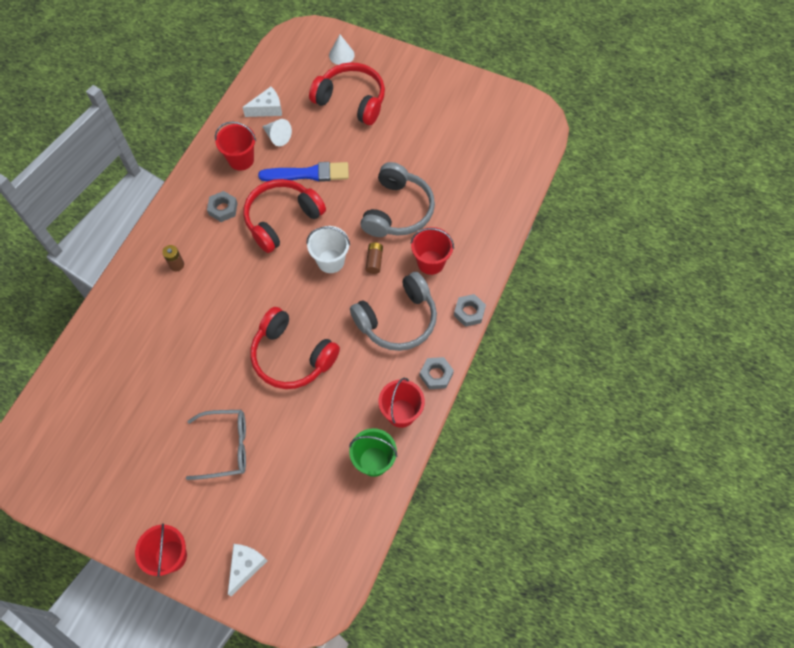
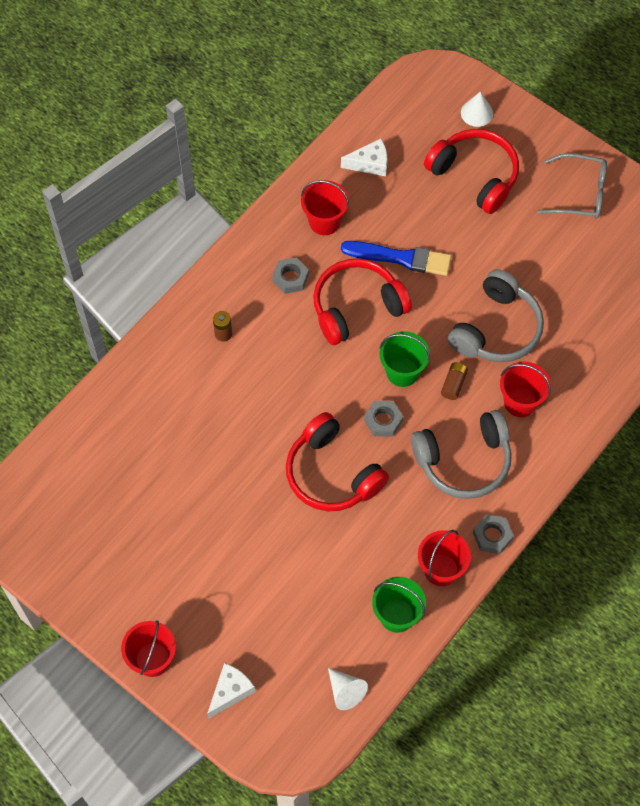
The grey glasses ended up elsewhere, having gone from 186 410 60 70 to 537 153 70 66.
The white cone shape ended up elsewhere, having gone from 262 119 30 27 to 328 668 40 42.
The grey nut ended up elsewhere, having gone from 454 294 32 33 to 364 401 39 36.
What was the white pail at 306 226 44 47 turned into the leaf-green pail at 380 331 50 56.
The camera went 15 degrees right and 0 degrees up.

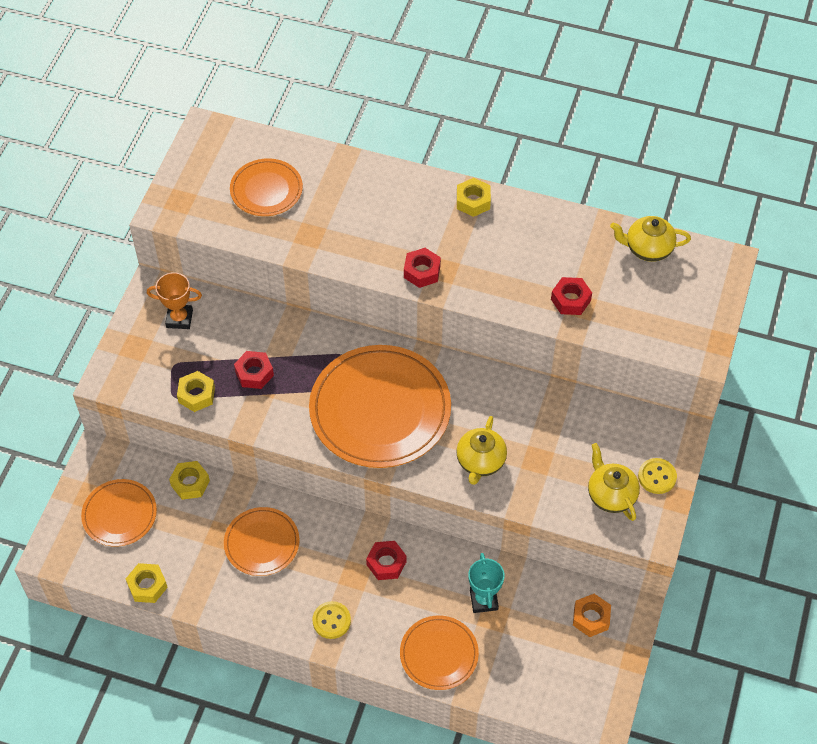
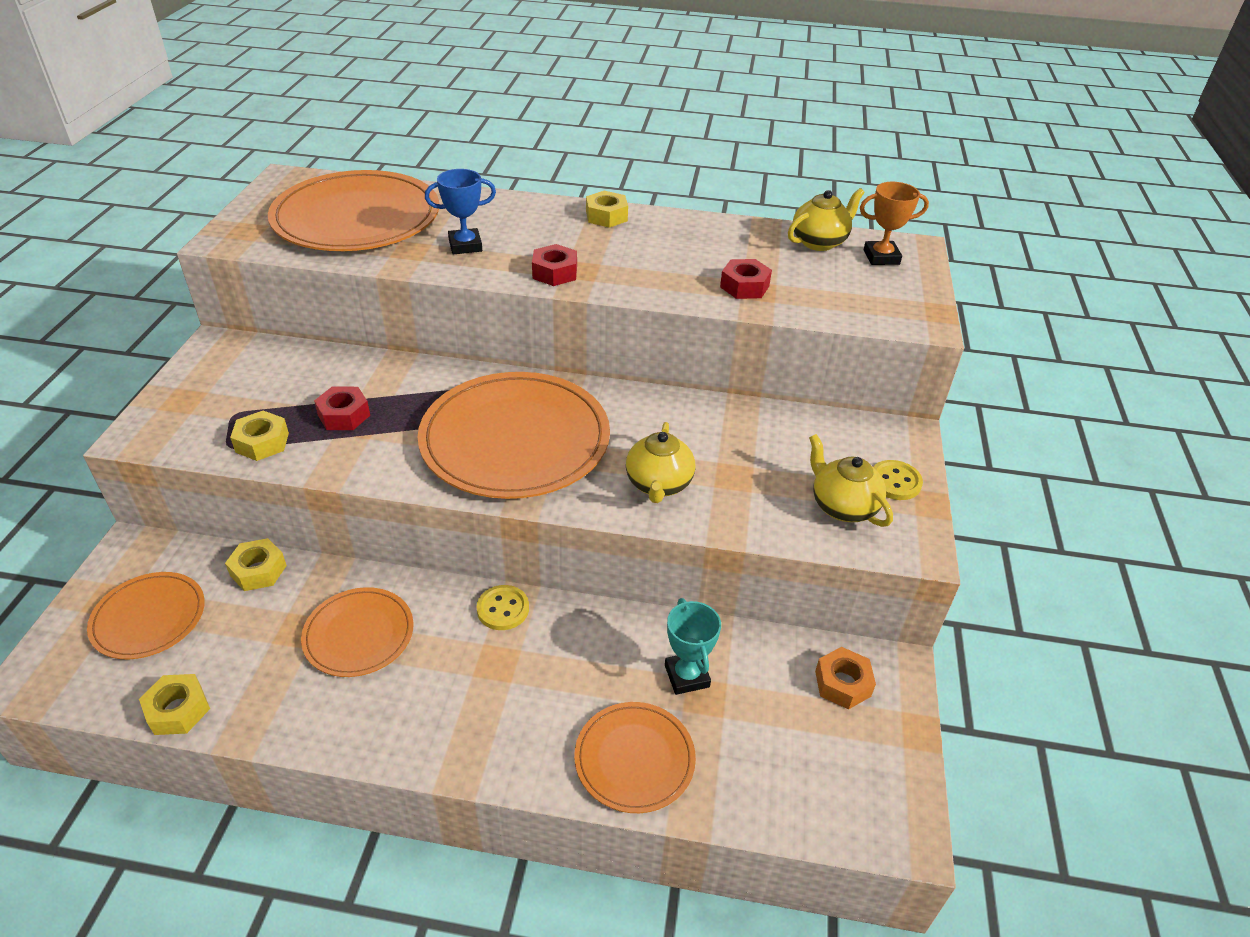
The second view lost the red nut at 366 541 41 39.
The second view gained the blue award cup at 425 169 71 85.
The orange award cup ended up elsewhere, having gone from 147 272 55 57 to 860 182 69 83.
The bright yellow shirt button ended up elsewhere, having gone from 312 601 39 38 to 476 585 53 45.
The bright yellow teapot at 610 216 81 46 ended up facing another way, 150 degrees clockwise from before.
The size of the orange dinner plate at 230 158 73 58 changed by a factor of 1.88.
The camera went 10 degrees left and 15 degrees down.

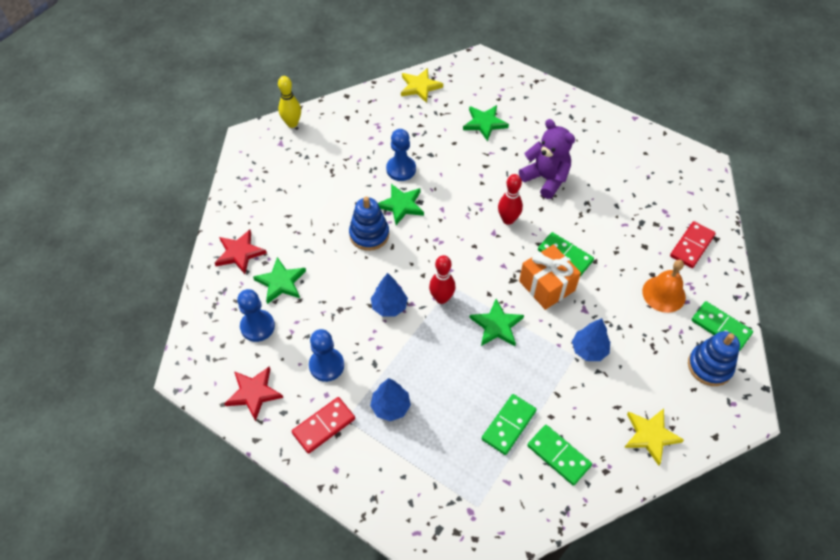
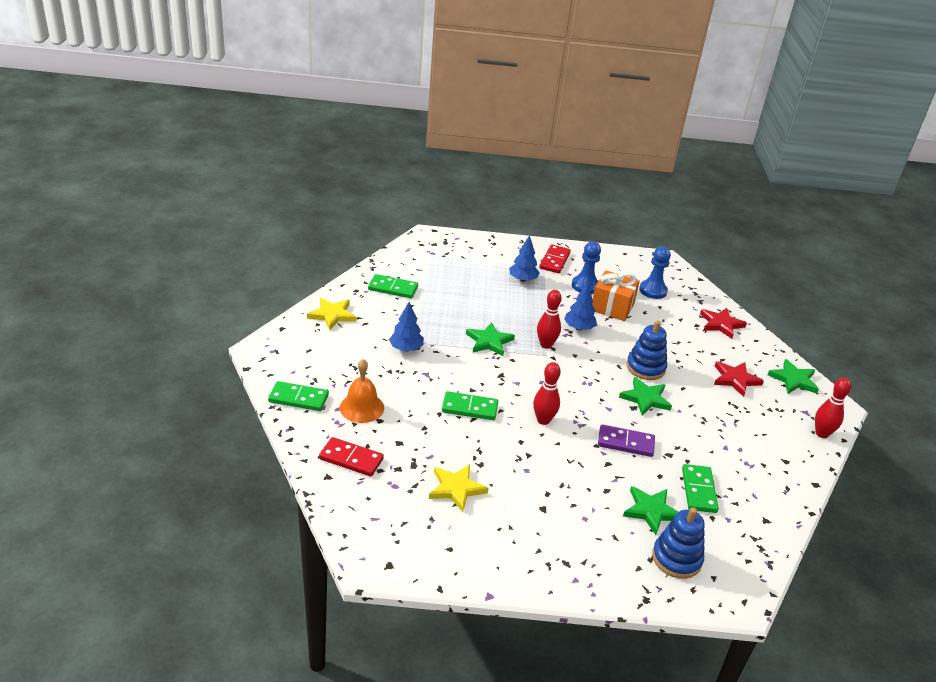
The second view lost the blue game pawn at 386 129 30 52.
The second view lost the violet teddy at 519 119 56 80.
The second view gained the violet domino tile at 598 424 57 33.
The red star shape ended up elsewhere, having gone from 224 367 59 54 to 714 361 50 36.
The leaf-green star shape ended up elsewhere, having gone from 253 257 53 47 to 768 359 51 35.
The bright yellow star shape ended up elsewhere, having gone from 401 68 42 35 to 429 464 60 48.
The leaf-green domino tile ended up elsewhere, having gone from 482 394 55 61 to 682 464 37 49.
The orange gift ended up elsewhere, having gone from 519 244 62 66 to 592 270 48 51.
The blue ring stacker ended up elsewhere, having gone from 688 331 52 55 to 652 507 53 72.
What was the bright yellow skittle at 278 76 23 52 turned into the red skittle at 815 378 36 60.
The red domino tile at 670 221 46 47 ended up facing another way, 75 degrees counterclockwise from before.
The camera went 145 degrees right and 20 degrees down.

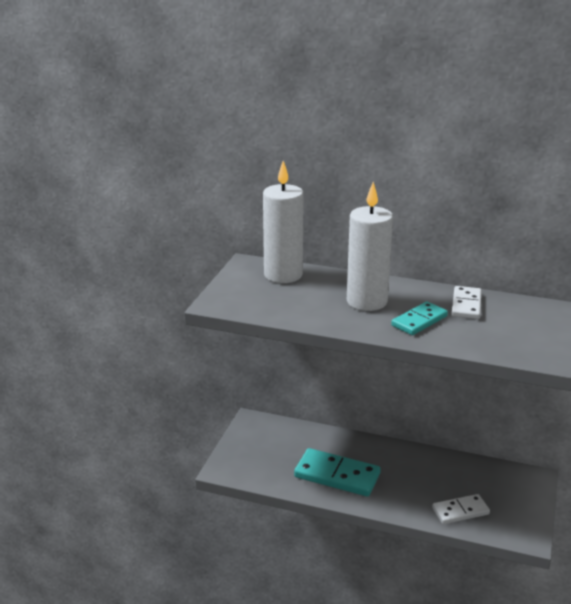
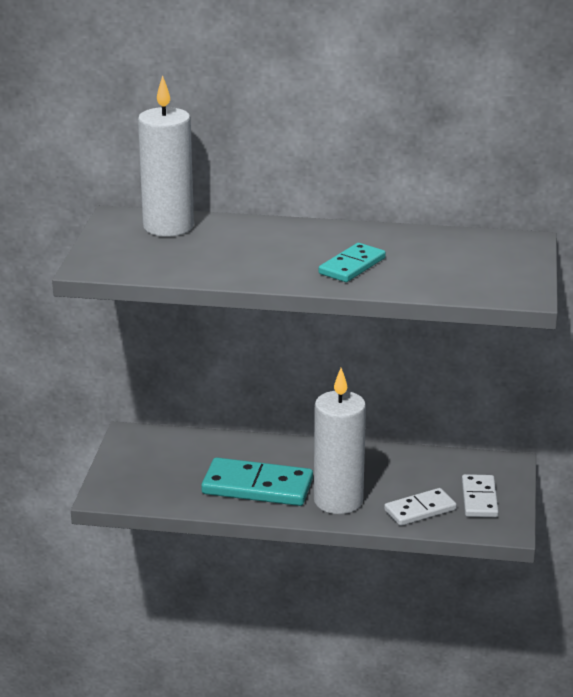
The white wax candle ended up elsewhere, having gone from 347 182 46 129 to 314 368 52 146.
The white domino tile ended up elsewhere, having gone from 451 286 31 33 to 462 474 37 43.
The camera went 10 degrees left and 0 degrees up.

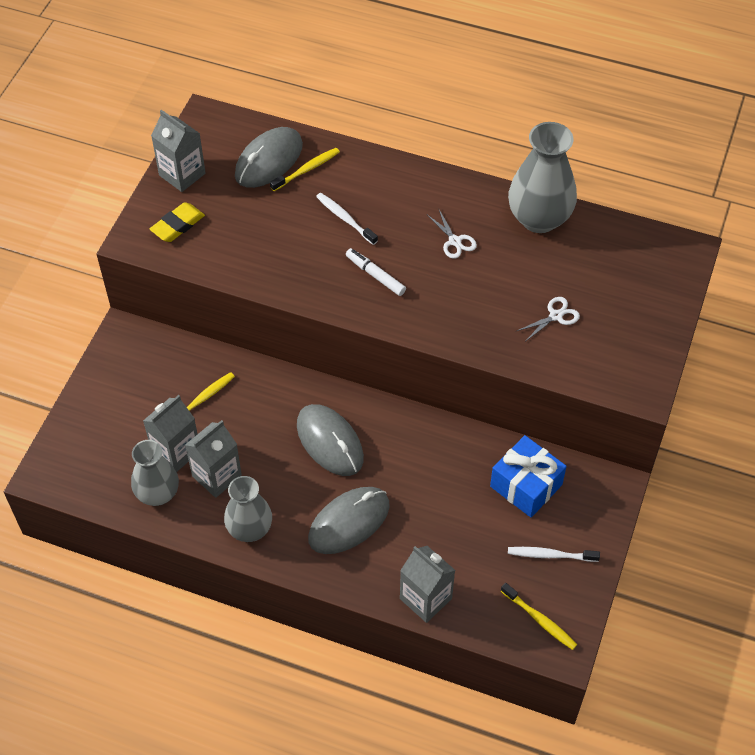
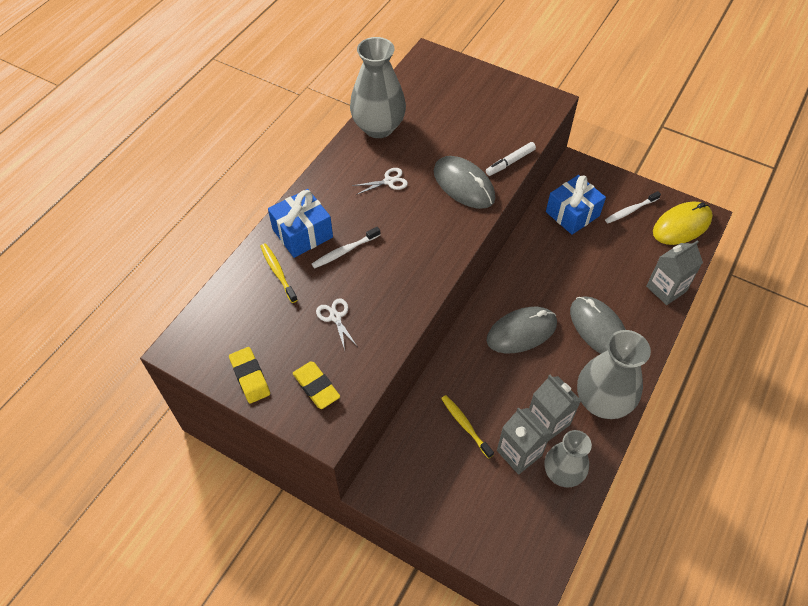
The second view gained the blue gift at 268 189 65 69.
The grey PC mouse ended up elsewhere, having gone from 235 127 68 61 to 434 156 61 53.
The white marker pen ended up elsewhere, having gone from 346 248 60 48 to 486 142 50 34.
The white shears ended up elsewhere, having gone from 517 297 63 44 to 316 299 42 51.
Where the grey carton stood at 151 110 55 82, the bright yellow pencil eraser came to stand at 229 347 41 56.
Where the bright yellow tooth brush stood at 501 583 76 67, the bright yellow PC mouse came to stand at 653 202 60 43.
The white tooth brush at 508 547 92 15 ended up facing another way, 45 degrees clockwise from before.
The size of the grey vase at 224 476 48 66 changed by a factor of 1.51.
The camera went 80 degrees left and 0 degrees up.

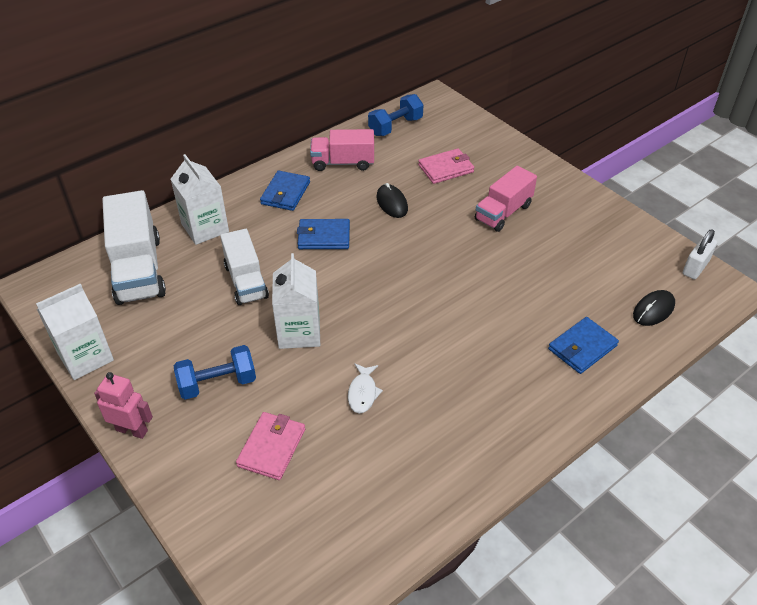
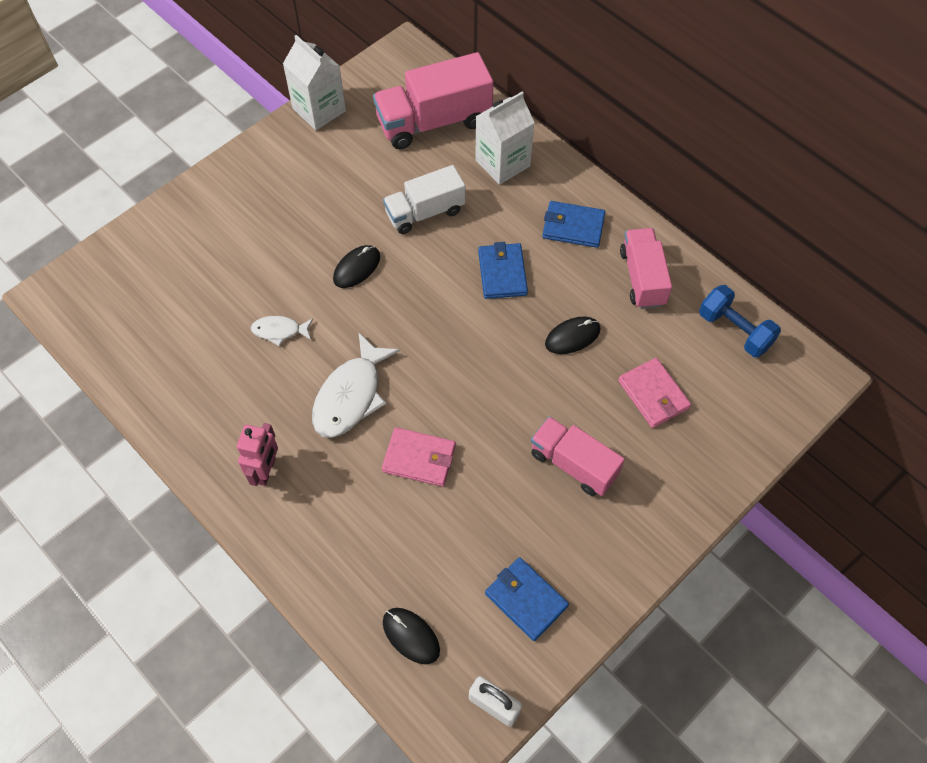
The second view lost the blue hand weight at 174 345 82 55.
The second view gained the white fish at 312 333 88 105.
The rosy robot figure ended up elsewhere, having gone from 94 372 59 67 to 237 423 41 63.
The rosy wallet ended up elsewhere, having gone from 236 412 69 68 to 382 427 74 60.
The blue wallet ended up elsewhere, having gone from 548 317 71 57 to 485 557 84 84.
Where the white carton stood at 272 253 48 96, the jet-black PC mouse came to stand at 333 245 47 43.
What was the white truck at 102 190 64 115 turned into the rosy truck at 373 52 121 97.
The camera went 85 degrees right and 15 degrees up.

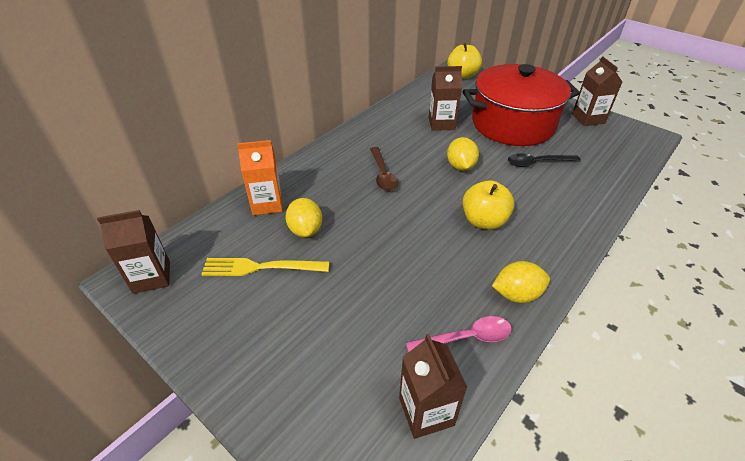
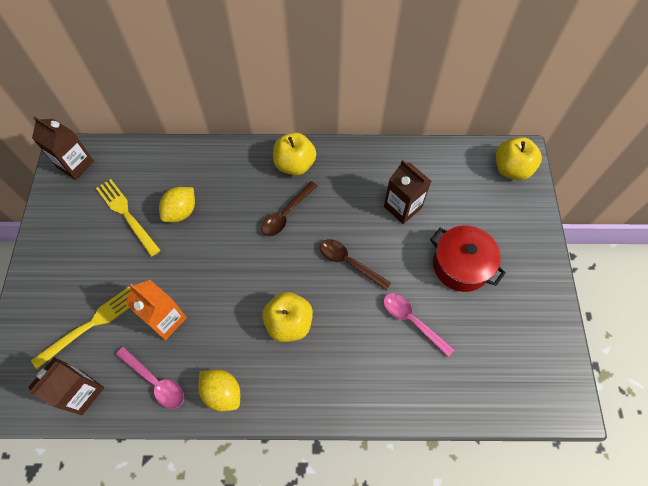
The second view lost the dark brown carton at 572 56 50 70.
The second view gained the bright yellow dinner fork at 31 287 100 82.
The second view gained the bright yellow apple fruit at 273 133 43 43.
The orange carton ended up elsewhere, having gone from 237 140 46 75 to 125 280 62 60.
Where the bright yellow citrus fruit stood at 447 137 32 34, the dark brown teaspoon came to stand at 320 239 71 51.
What was the jet-black teaspoon at 508 153 73 14 turned into the rosy teaspoon at 383 293 72 64.
The size of the red pot at 463 64 117 82 changed by a factor of 0.58.
The camera went 50 degrees right and 20 degrees up.

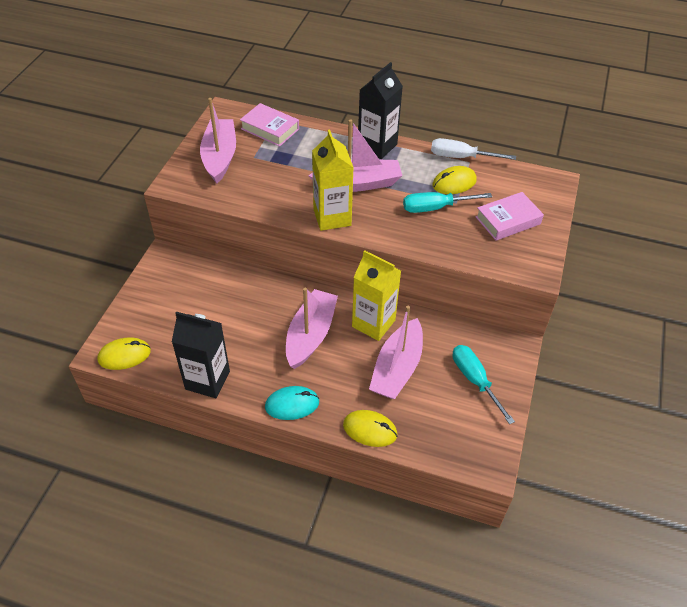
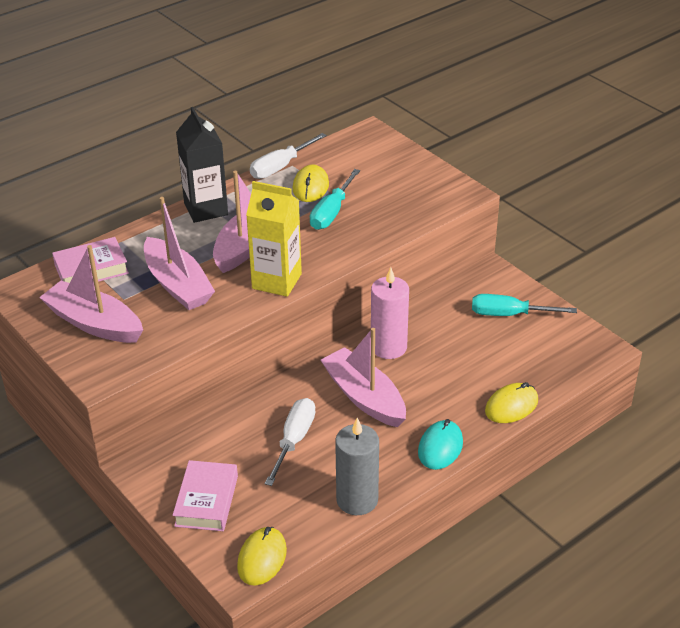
The second view gained the white flat screwdriver at 265 398 51 88.
The rosy boat ended up elsewhere, having gone from 369 306 54 93 to 144 197 71 113.
The rosy hardcover ended up elsewhere, having gone from 475 192 69 49 to 173 460 65 71.
Where the jet-black carton stood at 172 312 58 86, the grey wax candle came to stand at 335 418 44 97.
Where the bright yellow carton stood at 352 250 49 91, the rosy wax candle came to stand at 371 267 38 92.
The camera went 55 degrees left and 10 degrees down.

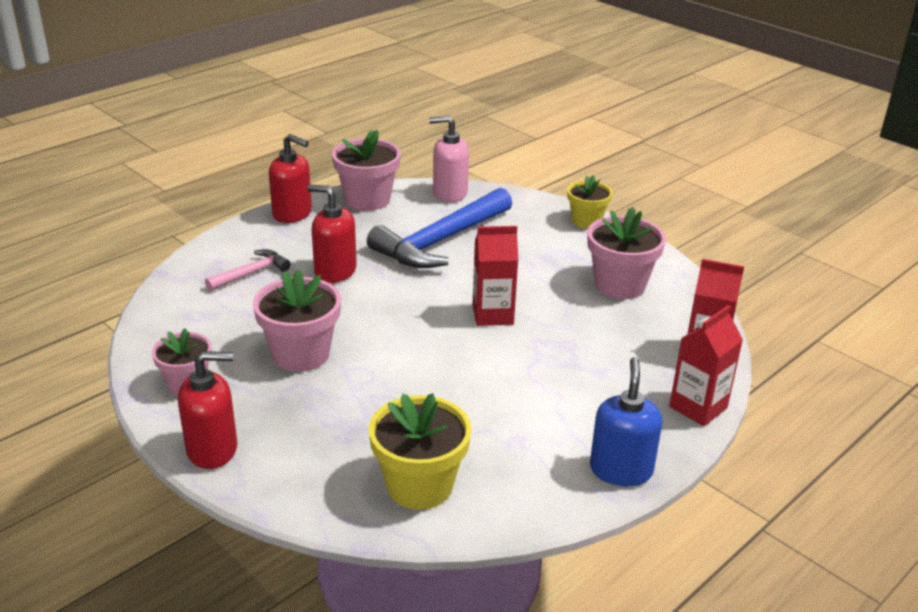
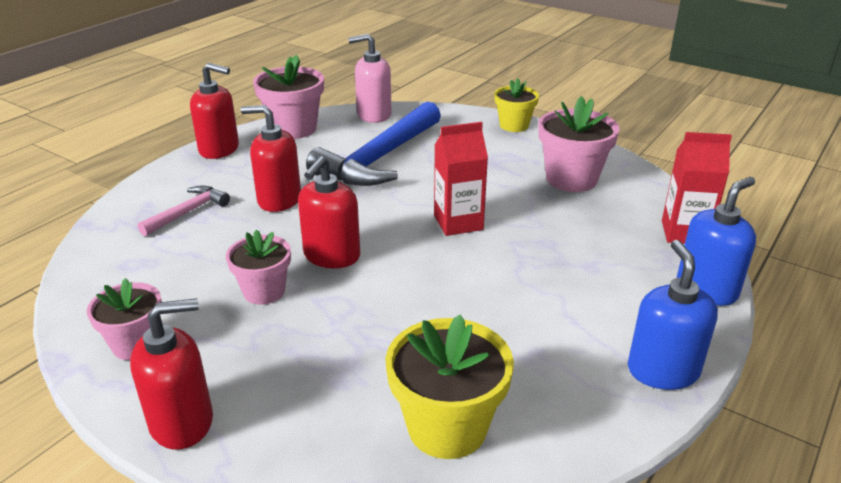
The second view gained the red pump bottle at 298 156 62 112.
Where the red carton stood at 669 305 74 121, the blue pump bottle came to stand at 677 177 79 129.
The size of the rosy potted plant at 253 269 88 103 changed by a factor of 0.65.
The camera went 10 degrees left and 0 degrees up.

